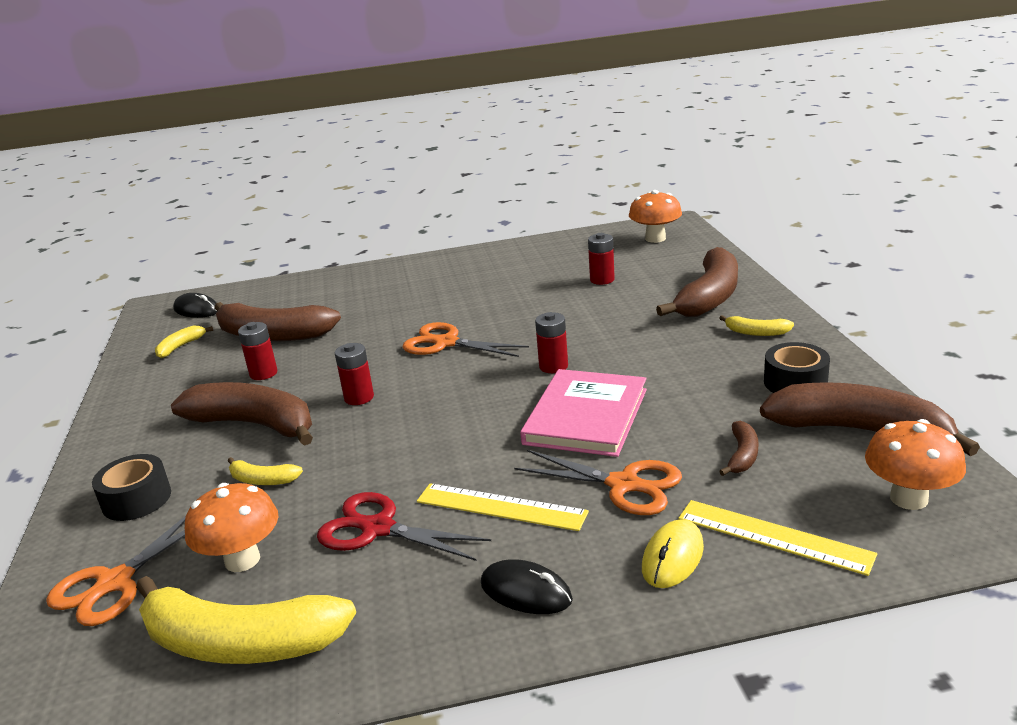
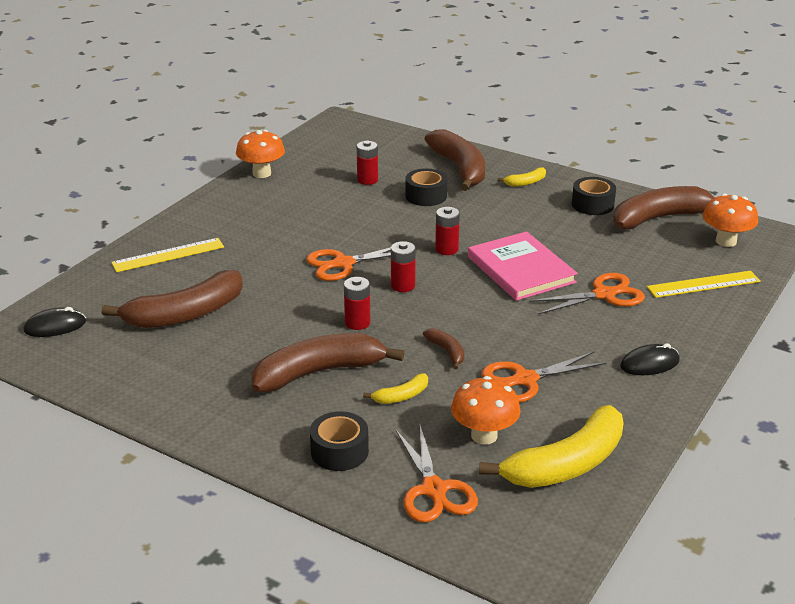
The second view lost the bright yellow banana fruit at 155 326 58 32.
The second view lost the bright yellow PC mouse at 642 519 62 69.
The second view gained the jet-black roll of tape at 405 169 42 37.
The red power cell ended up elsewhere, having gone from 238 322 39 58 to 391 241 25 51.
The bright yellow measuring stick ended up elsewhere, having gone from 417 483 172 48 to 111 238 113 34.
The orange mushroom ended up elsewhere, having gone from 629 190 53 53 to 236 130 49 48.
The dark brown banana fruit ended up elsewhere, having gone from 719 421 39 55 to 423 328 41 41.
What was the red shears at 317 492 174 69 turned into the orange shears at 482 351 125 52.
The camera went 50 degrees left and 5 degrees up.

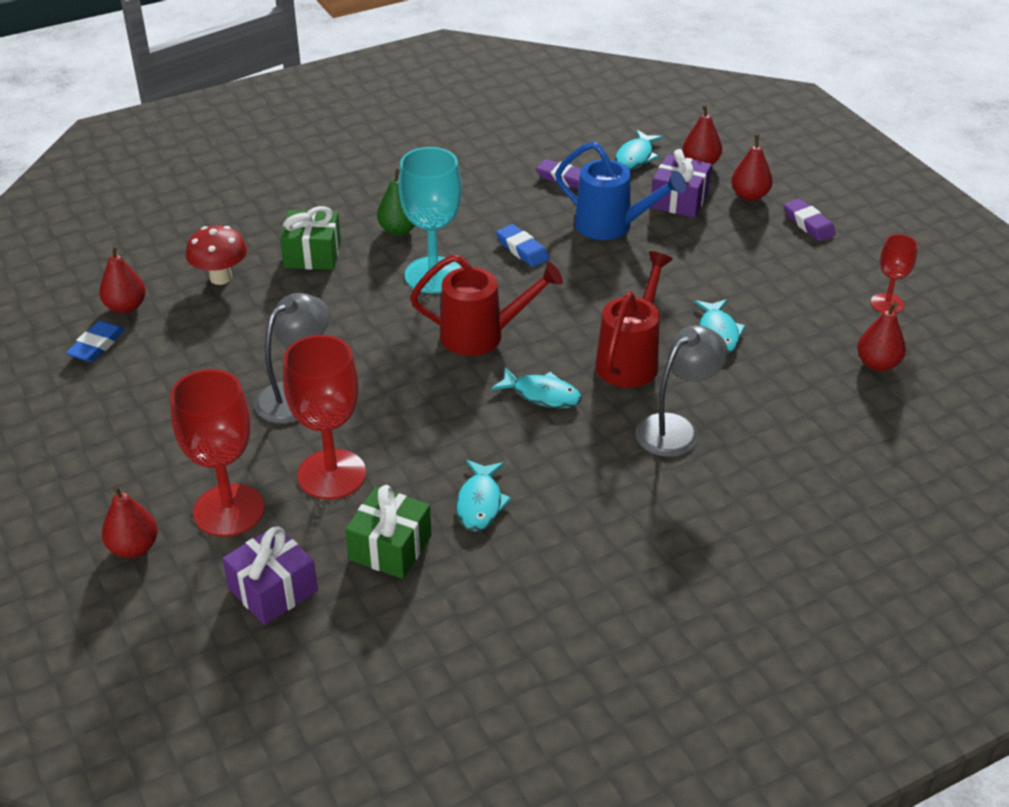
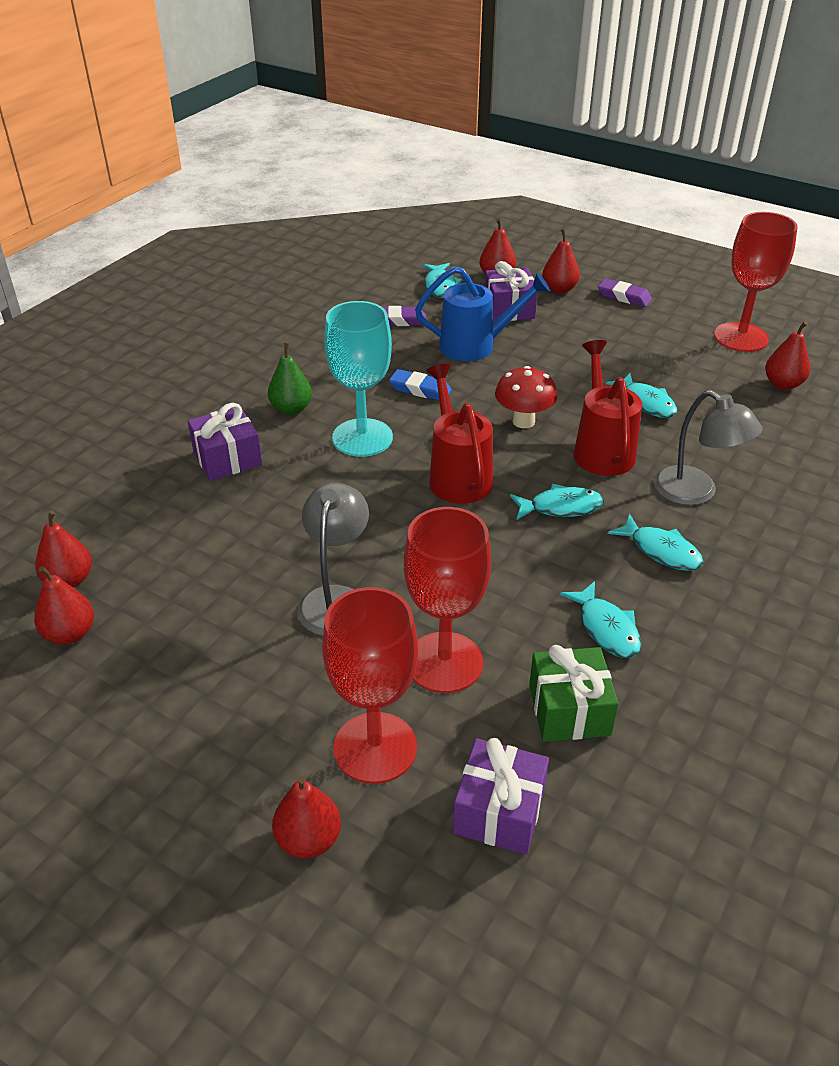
The second view gained the teal fish at 608 513 96 58.
The red mushroom ended up elsewhere, having gone from 186 225 61 60 to 495 366 62 62.
Where the blue pencil eraser stood at 66 321 59 41, the red pear fruit came to stand at 34 566 60 78.
What was the leaf-green gift at 280 206 61 64 turned into the violet gift at 188 403 74 78.
The red sprinkling can at 410 254 153 102 ended up facing another way, 75 degrees counterclockwise from before.
The grey reading lamp at 635 325 93 132 ended up facing another way, 120 degrees clockwise from before.
The size of the red chalice at 871 234 47 80 changed by a factor of 1.82.
The camera went 30 degrees left and 0 degrees up.

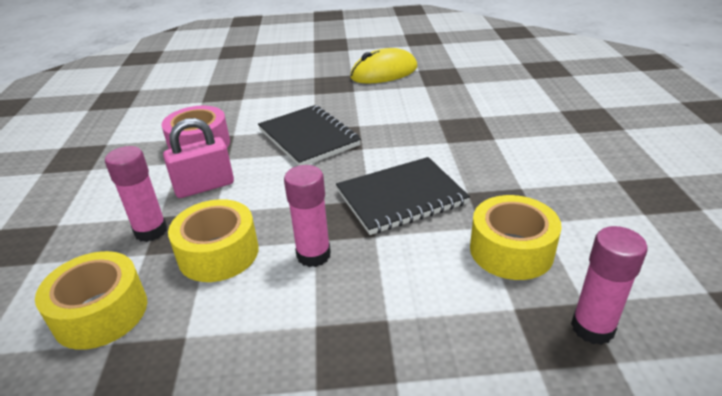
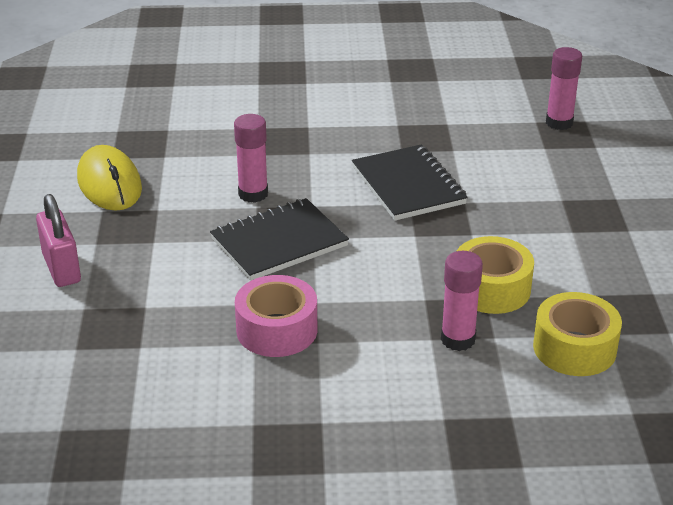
The second view lost the bright yellow roll of tape at 470 195 92 85.
The rosy padlock ended up elsewhere, having gone from 163 118 71 80 to 36 194 45 93.
The rosy glue stick ended up elsewhere, having gone from 284 165 47 102 to 234 114 34 89.
The camera went 90 degrees left and 0 degrees up.

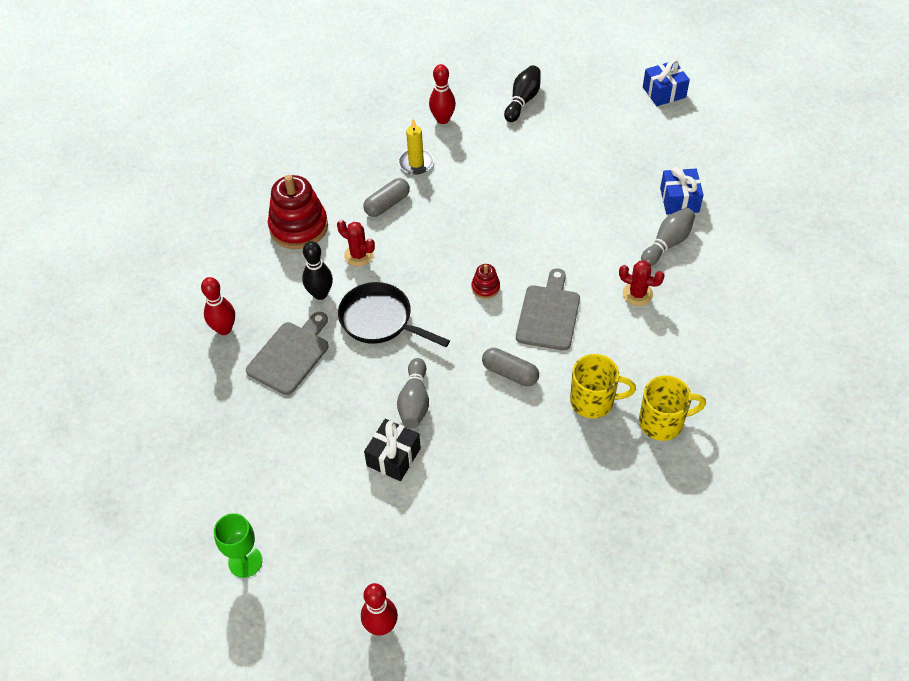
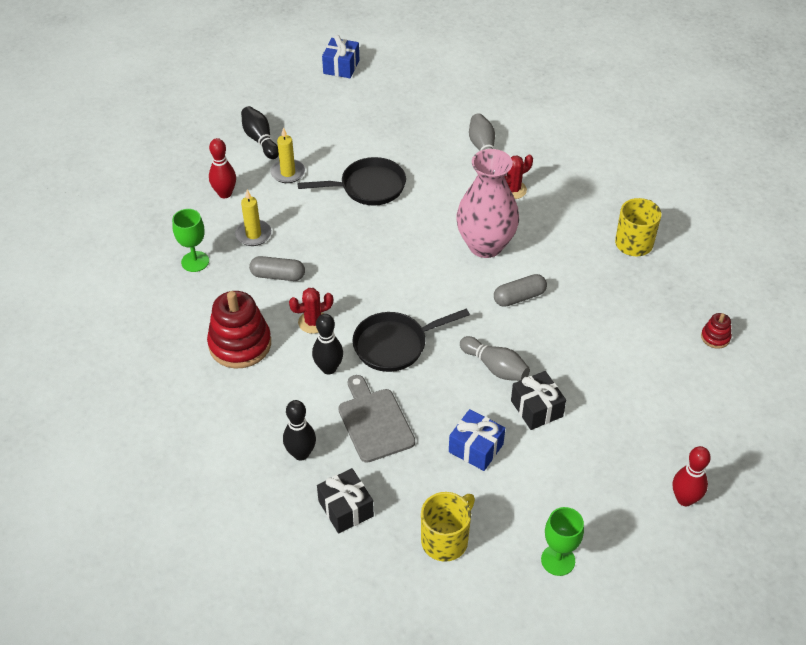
The second view gained the leaf-green chalice at 172 209 37 63.
The second view gained the bright yellow wax candle at 271 127 34 56.
The second view gained the jet-black frying pan at 297 157 109 48.
The second view gained the jet-black gift at 317 468 57 66.
The red ring stacker ended up elsewhere, having gone from 471 264 29 35 to 701 313 30 36.
The bright yellow mug ended up elsewhere, having gone from 570 354 66 64 to 421 492 54 70.
The blue gift ended up elsewhere, having gone from 660 167 43 47 to 449 409 56 62.
Where the grey chopping board stood at 516 268 64 83, the rosy vase came to stand at 457 149 62 109.
What was the red skittle at 201 277 34 58 turned into the jet-black skittle at 283 400 33 60.
The grey pill at 363 178 47 39 ended up facing another way, 75 degrees counterclockwise from before.
The camera went 55 degrees left and 5 degrees down.

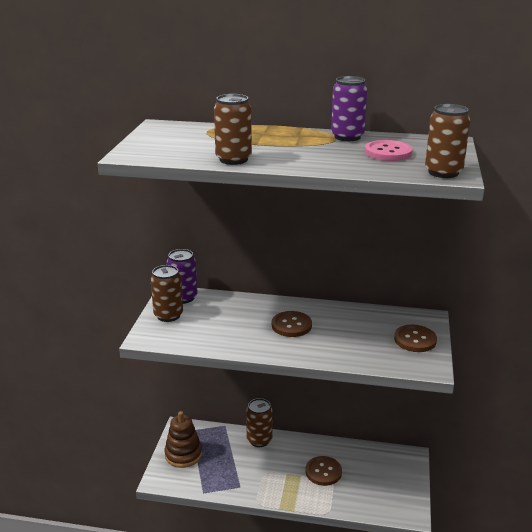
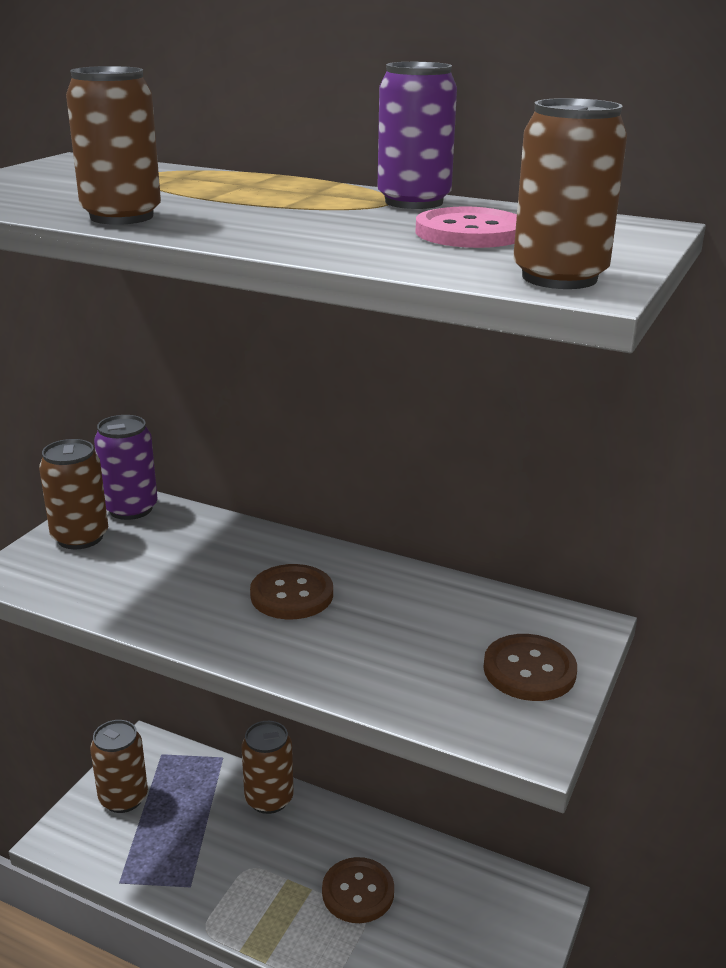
Where the dark brown ring stacker stood at 164 411 38 57, the dark brown can came to stand at 90 720 58 93.
The camera went 15 degrees right and 0 degrees up.

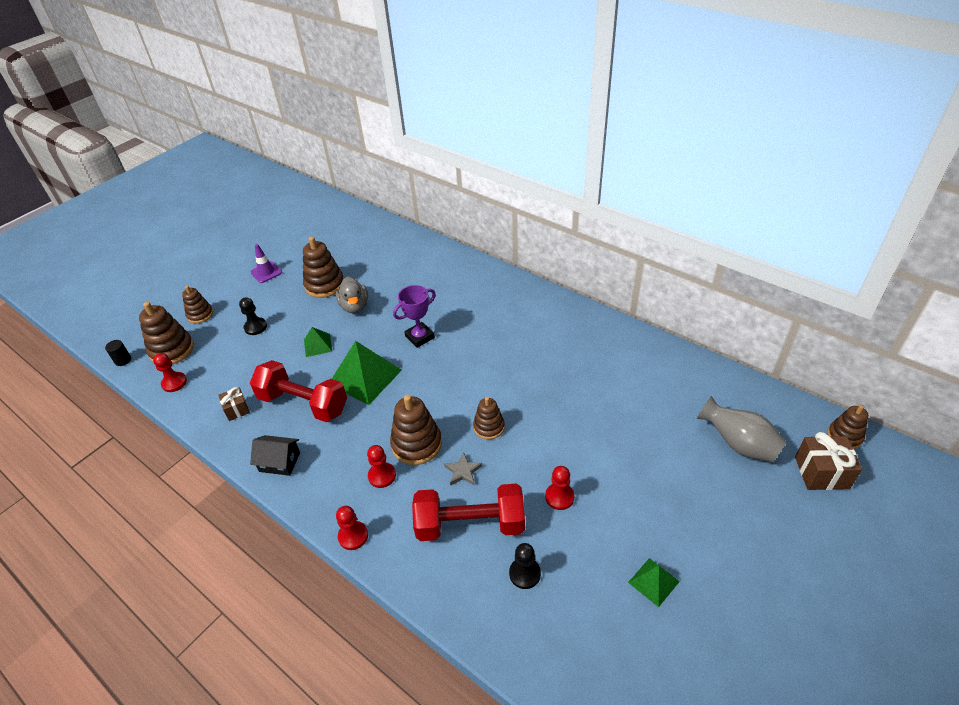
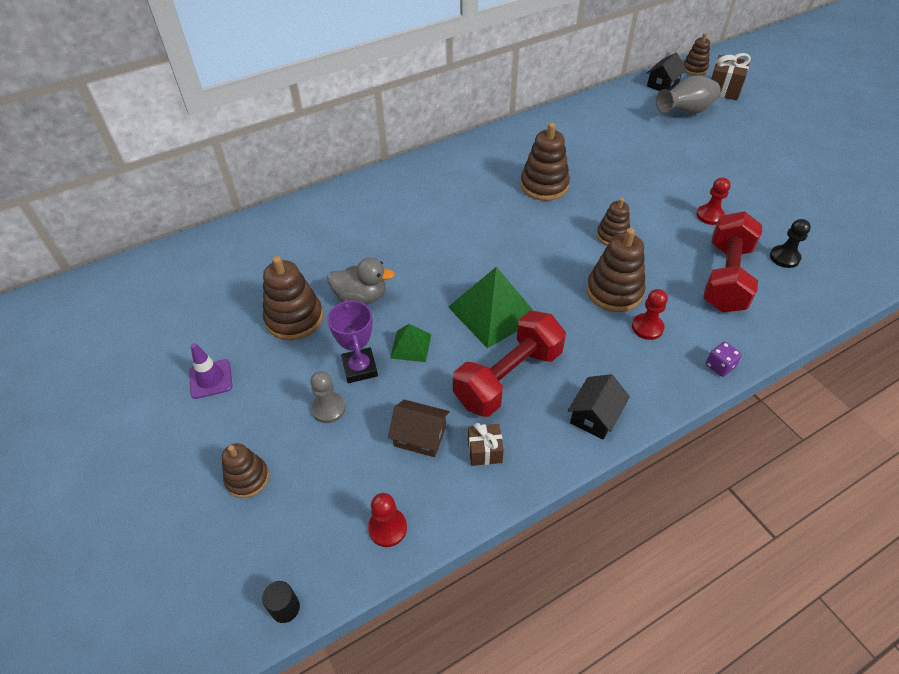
The second view lost the grey star shape at 444 452 38 33.
The second view lost the leaf-green pyramid shape at 628 558 52 49.
The second view gained the dark brown cottage at 388 400 62 57.
The second view gained the jet-black cottage at 647 52 40 39.
The dark brown ring stacker ended up elsewhere, having gone from 139 302 55 62 to 520 123 50 78.
The violet award cup ended up elsewhere, having gone from 393 285 43 63 to 327 299 51 84.
Where the red game pawn stood at 336 506 32 44, the violet game die came to stand at 706 342 36 35.
What was the jet-black game pawn at 239 297 28 38 turned into the grey game pawn at 310 371 36 52.
The camera went 70 degrees left and 5 degrees up.

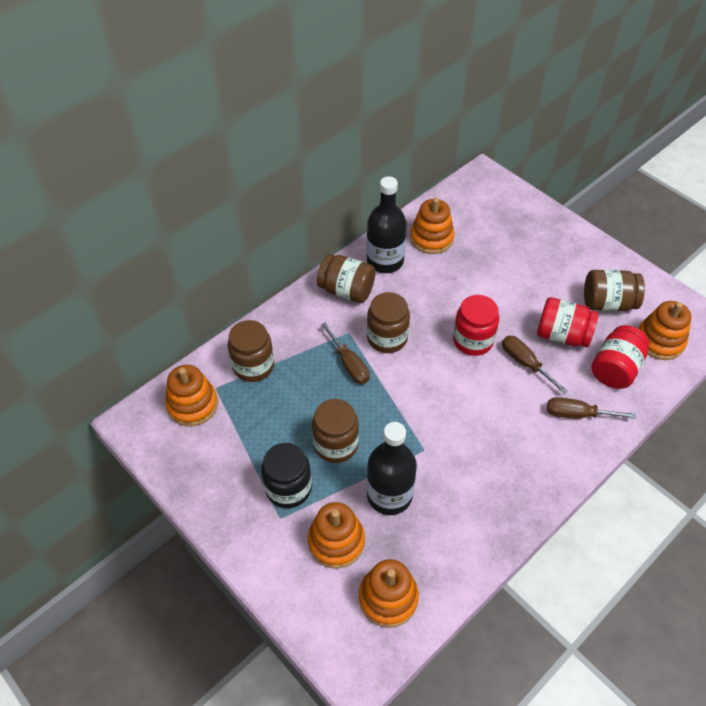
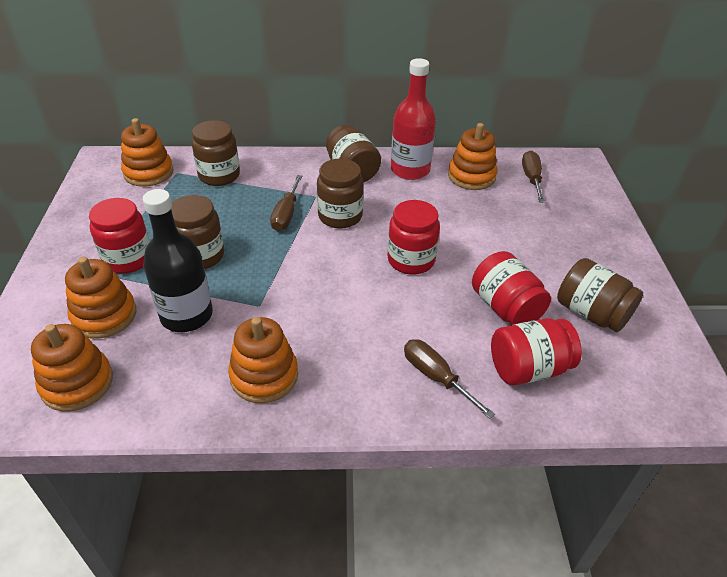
The dark brown flat screwdriver ended up elsewhere, having gone from 502 336 66 58 to 522 150 23 53.
The orange ring stacker ended up elsewhere, having gone from 638 301 54 59 to 228 317 70 86.
What was the jet-black jam jar at 261 443 51 65 turned into the red jam jar at 89 198 61 76.
What was the jet-black drink bottle at 367 176 40 97 turned into the red drink bottle at 391 58 45 122.
The camera went 40 degrees right and 10 degrees down.

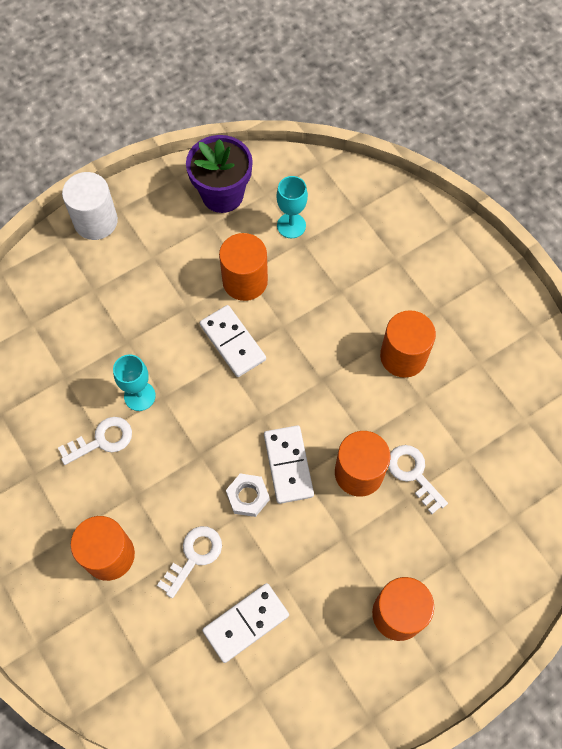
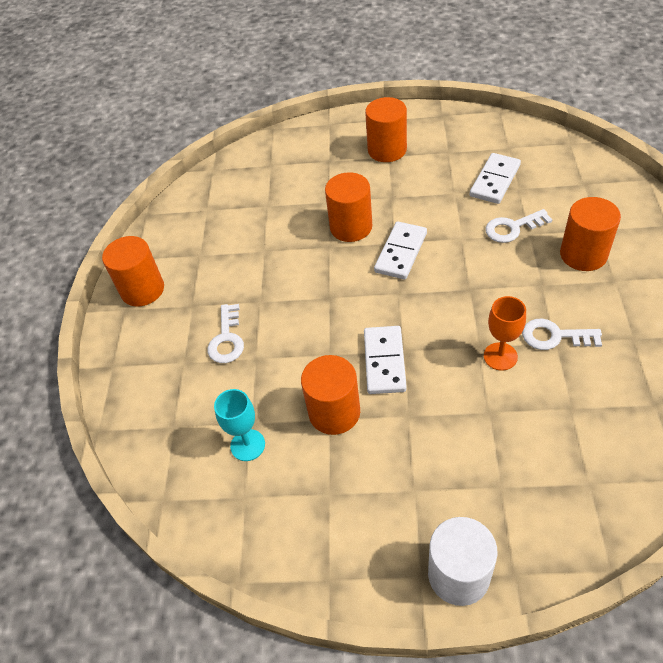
The second view lost the violet potted plant at 186 135 67 78.
The second view lost the white nut at 226 474 44 43.
The orange cylinder shape ended up elsewhere, having gone from 380 310 56 68 to 102 236 62 71.
The white latchkey ended up elsewhere, having gone from 388 445 60 69 to 207 304 37 59.
What was the teal chalice at 113 354 43 57 turned into the orange chalice at 484 296 42 75.
The white domino tile at 202 583 87 80 ended up facing another way, 60 degrees counterclockwise from before.
The camera went 140 degrees left and 15 degrees down.

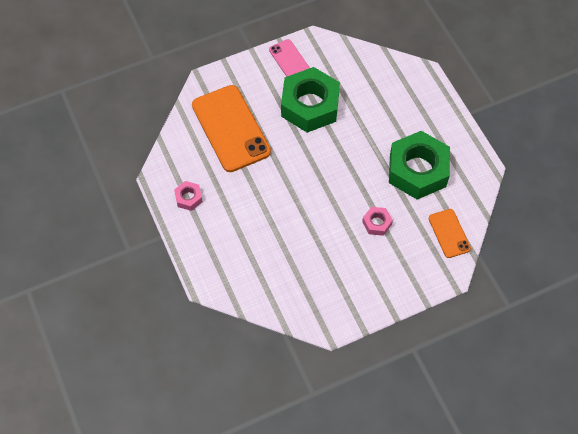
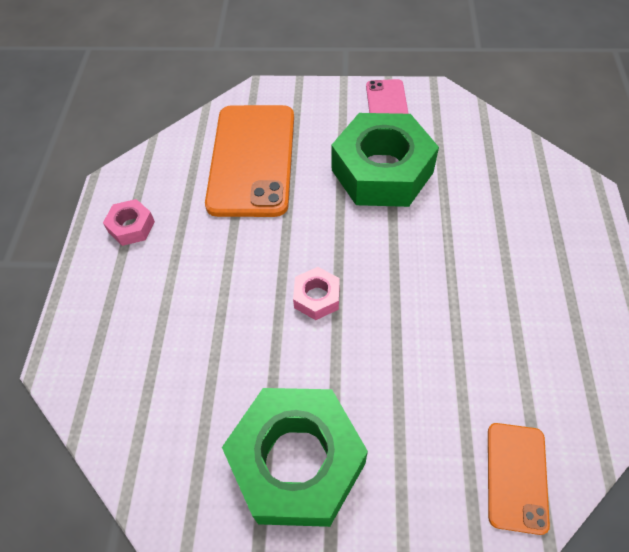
The rosy nut ended up elsewhere, having gone from 362 207 31 29 to 293 267 47 53.
The leaf-green nut ended up elsewhere, having gone from 389 131 61 69 to 222 388 146 139.
The camera went 30 degrees right and 5 degrees down.

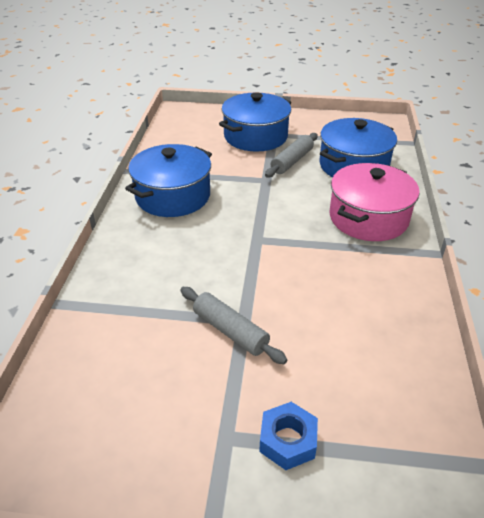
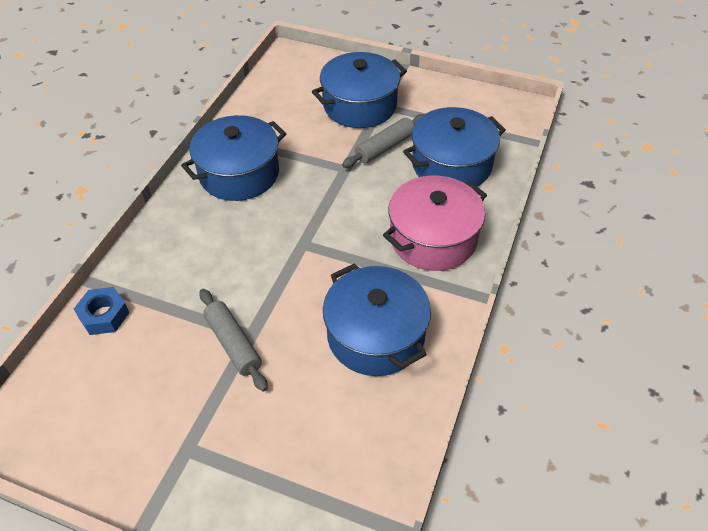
The second view gained the blue pot at 323 263 108 113.
The blue nut ended up elsewhere, having gone from 259 402 59 68 to 74 287 55 48.
The camera went 15 degrees right and 10 degrees up.

